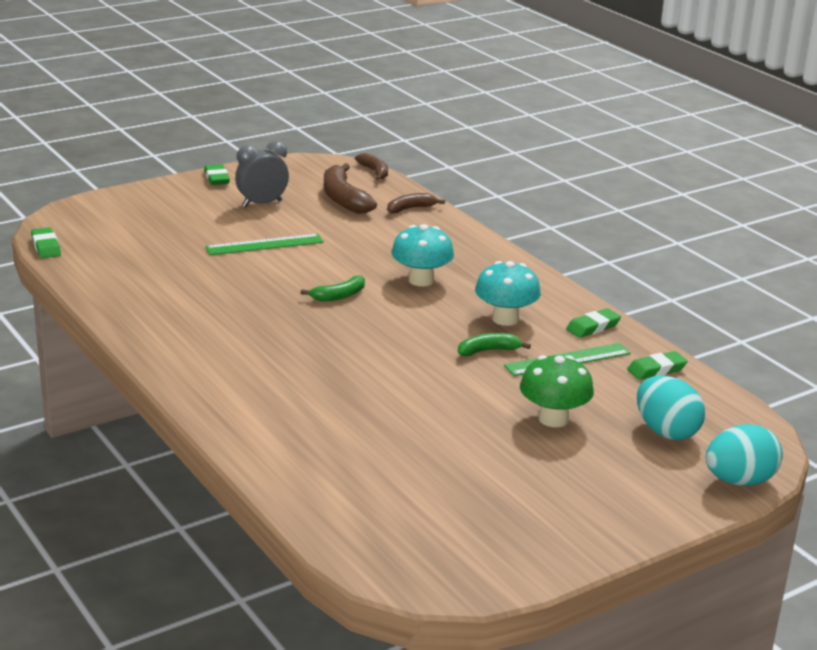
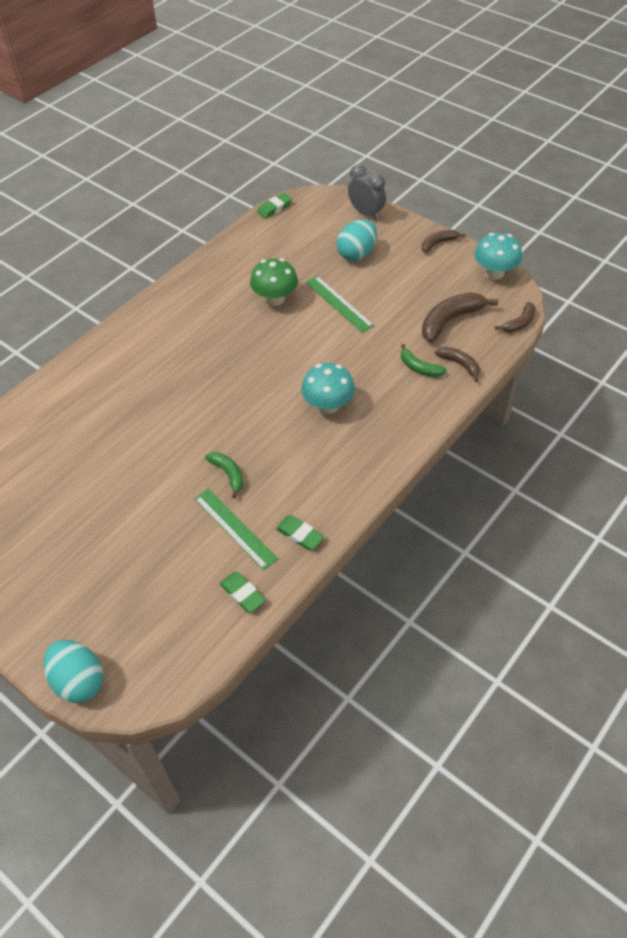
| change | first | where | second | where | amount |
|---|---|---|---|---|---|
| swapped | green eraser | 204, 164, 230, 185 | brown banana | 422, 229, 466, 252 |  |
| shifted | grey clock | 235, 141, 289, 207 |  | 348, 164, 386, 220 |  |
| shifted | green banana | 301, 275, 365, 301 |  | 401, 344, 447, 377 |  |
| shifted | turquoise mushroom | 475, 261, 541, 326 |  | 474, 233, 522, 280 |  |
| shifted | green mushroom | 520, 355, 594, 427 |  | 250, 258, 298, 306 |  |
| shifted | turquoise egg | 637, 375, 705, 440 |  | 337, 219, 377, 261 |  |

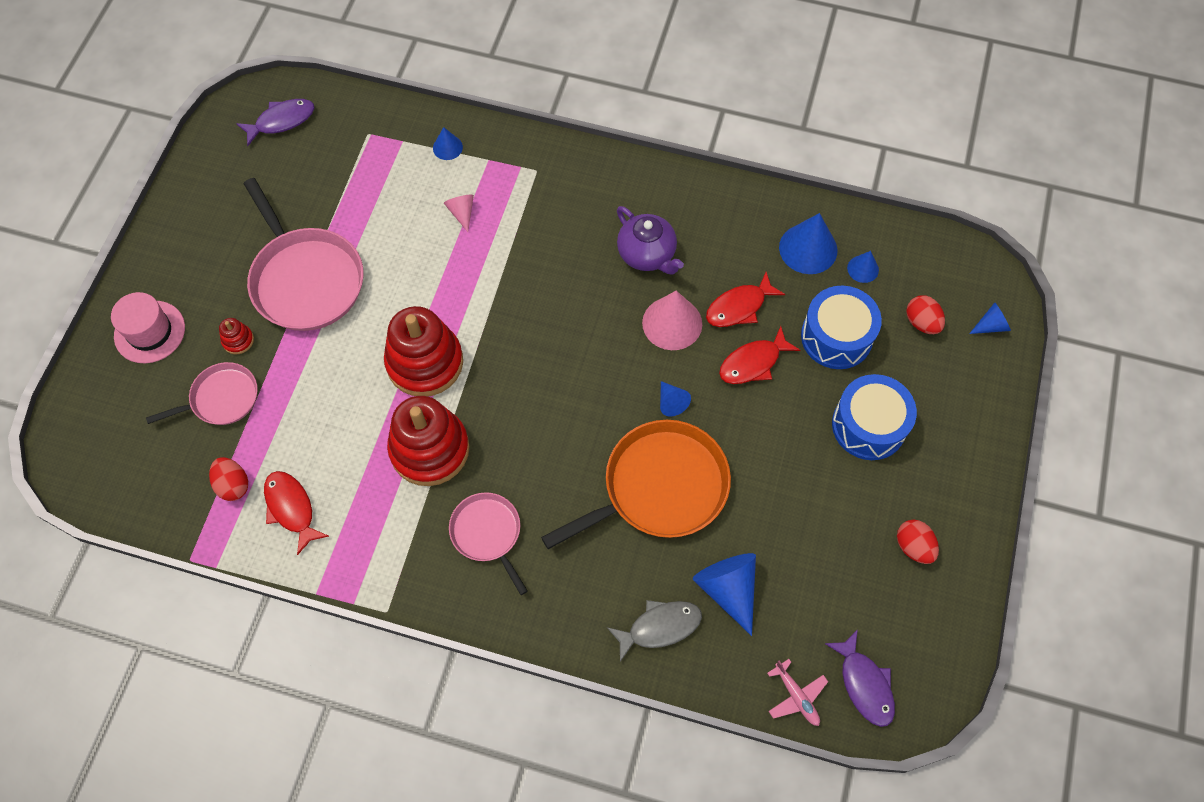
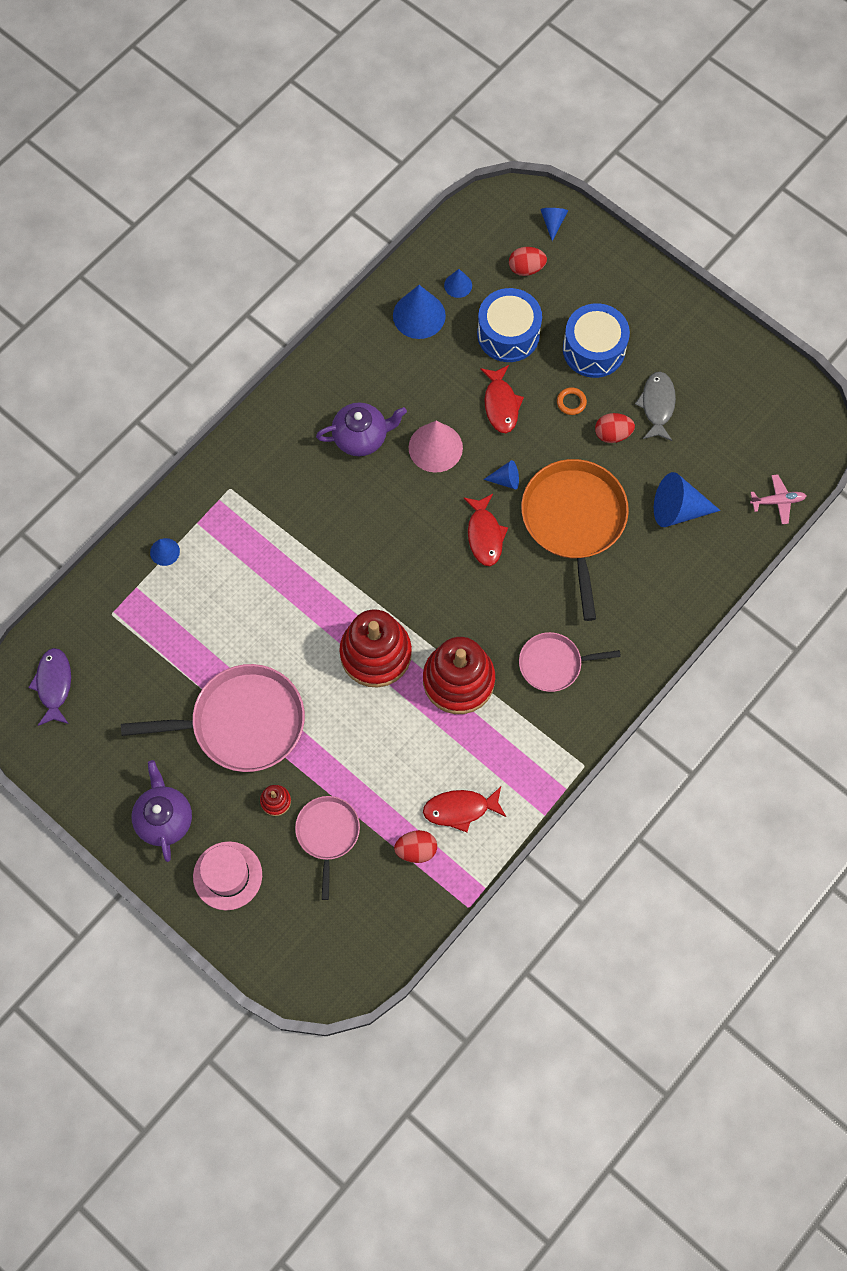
| change | first | where | second | where | amount |
|---|---|---|---|---|---|
| gone | pink cone | 444, 195, 474, 232 |  |  |  |
| shifted | grey fish | 607, 600, 702, 662 |  | 635, 372, 676, 441 |  |
| shifted | red fish | 706, 272, 785, 327 |  | 463, 494, 508, 566 |  |
| gone | purple fish | 825, 629, 895, 727 |  |  |  |
| shifted | red egg | 897, 520, 939, 564 |  | 595, 413, 635, 443 |  |
| new |  |  | purple teapot | 132, 760, 192, 862 |  |
| new |  |  | orange ring | 557, 387, 587, 415 |  |

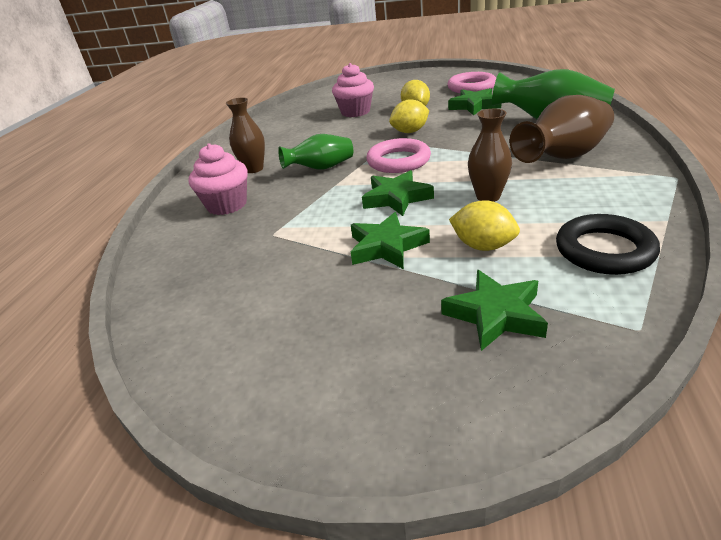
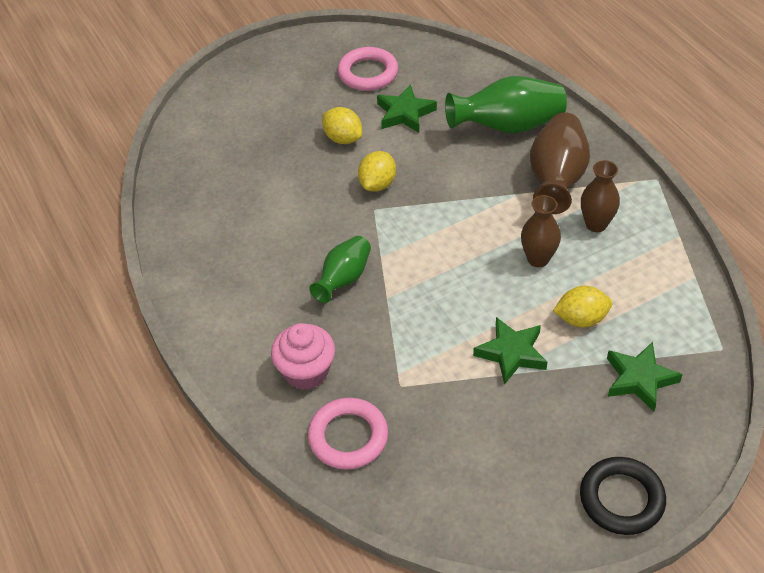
| change | first | where | second | where | amount |
|---|---|---|---|---|---|
| shifted | brown vase | 226, 97, 265, 173 |  | 581, 160, 620, 232 |  |
| gone | pink cupcake | 332, 63, 374, 117 |  |  |  |
| gone | green star | 362, 170, 434, 216 |  |  |  |
| shifted | pink ring | 366, 138, 431, 173 |  | 308, 398, 388, 470 |  |
| shifted | black ring | 556, 214, 660, 275 |  | 580, 457, 666, 535 |  |

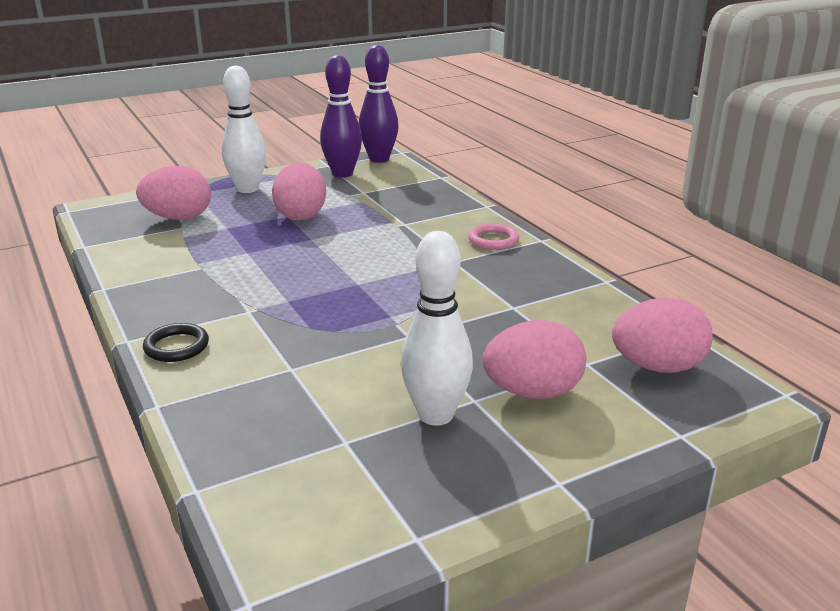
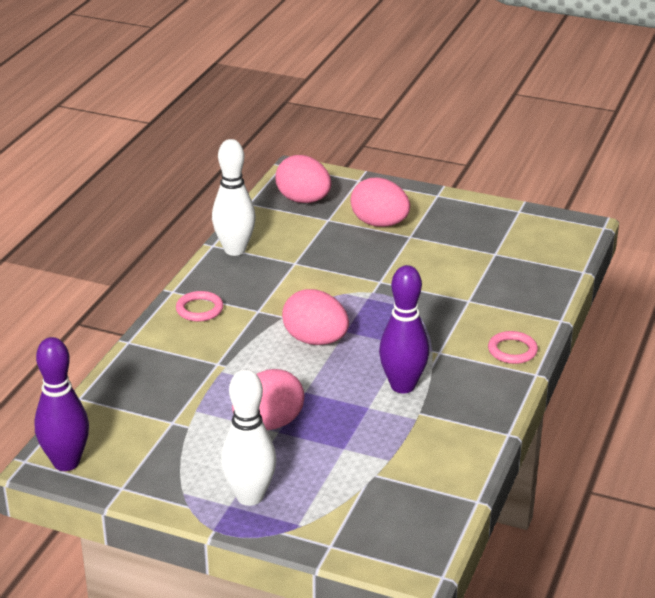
| change | first | where | second | where | amount |
|---|---|---|---|---|---|
| shifted | pink egg | 136, 166, 211, 220 |  | 282, 289, 349, 345 |  |
| repainted | black ring | 143, 323, 209, 362 | pink ring | 488, 331, 538, 364 |  |
| shifted | purple bowling pin | 320, 55, 362, 178 |  | 379, 265, 429, 393 |  |
| shifted | white bowling pin | 401, 231, 473, 426 |  | 212, 139, 256, 256 |  |

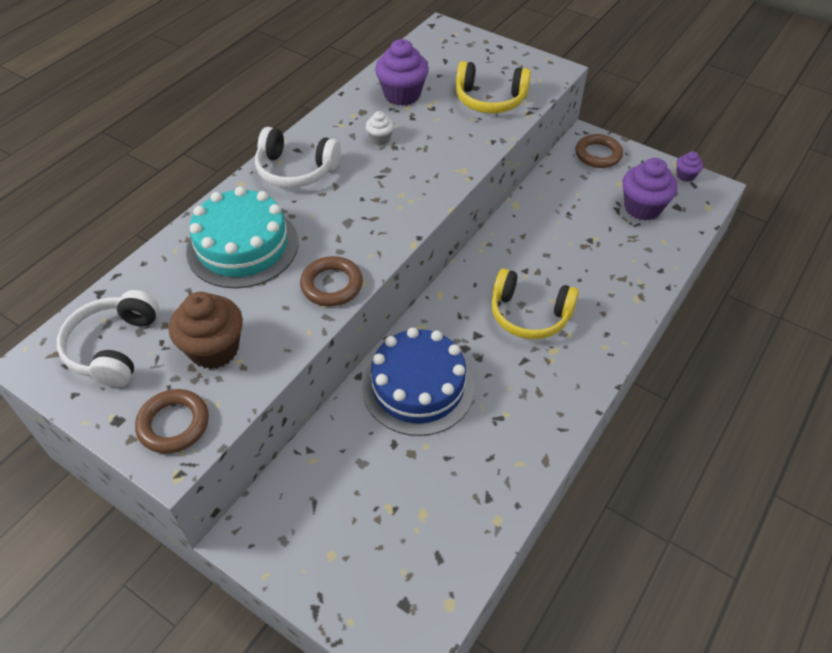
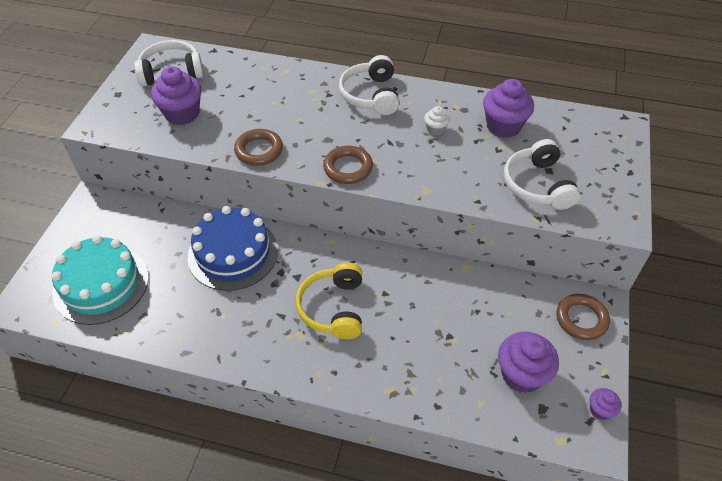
| change | first | where | second | where | amount |
|---|---|---|---|---|---|
| shifted | brown ring | 135, 389, 209, 454 |  | 323, 146, 373, 184 |  |
| repainted | brown cupcake | 169, 292, 243, 369 | purple cupcake | 151, 66, 202, 125 |  |
| shifted | turquoise cake | 186, 186, 299, 289 |  | 51, 235, 149, 325 |  |
| repainted | yellow headphones | 456, 61, 531, 113 | white headphones | 504, 139, 580, 210 |  |

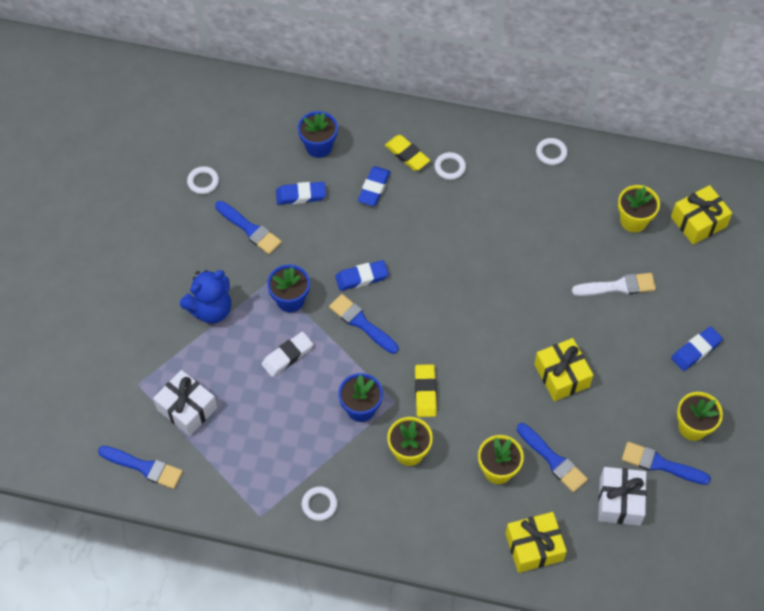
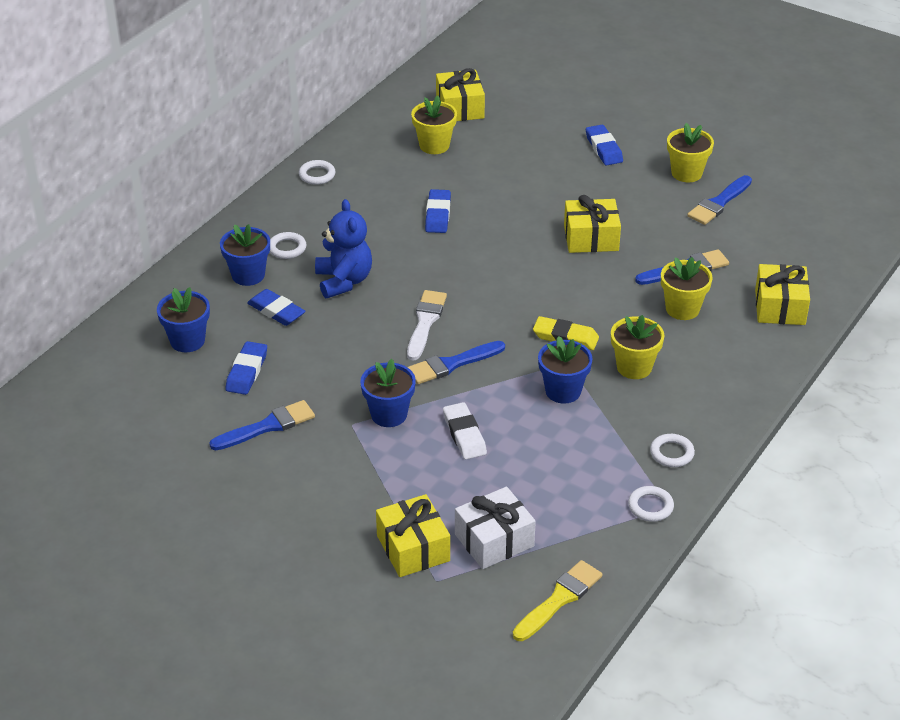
| change | first | where | second | where | amount |
|---|---|---|---|---|---|
| repainted | blue brush | 98, 446, 183, 489 | yellow brush | 513, 560, 602, 641 |  |
| shifted | blue teddy bear | 180, 270, 231, 324 |  | 315, 199, 372, 298 |  |
| shifted | white ring | 187, 166, 219, 194 |  | 628, 486, 674, 522 |  |
| shifted | blue eraser | 335, 260, 389, 291 |  | 425, 189, 451, 233 |  |
| swapped | yellow eraser | 385, 135, 430, 171 | blue flower pot | 220, 224, 270, 286 |  |
| shifted | white brush | 572, 273, 656, 296 |  | 407, 290, 447, 360 |  |
| gone | white gift | 598, 467, 647, 526 |  |  |  |
| new |  |  | yellow gift | 376, 494, 450, 577 |  |

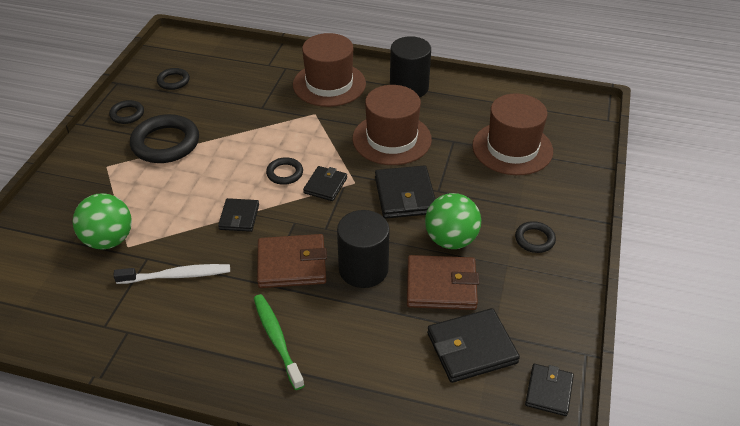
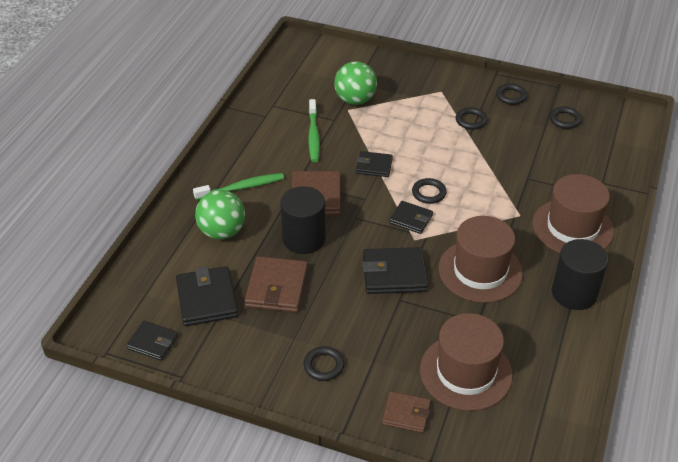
| change | first | where | second | where | amount |
|---|---|---|---|---|---|
| repainted | white toothbrush | 113, 264, 230, 284 | green toothbrush | 308, 99, 320, 162 |  |
| scaled | black ring | 130, 114, 199, 163 |  | 456, 107, 487, 130 | x0.52 |
| shifted | green ball | 425, 193, 481, 249 |  | 195, 190, 245, 239 |  |
| new |  |  | brown wallet | 382, 391, 430, 433 |  |

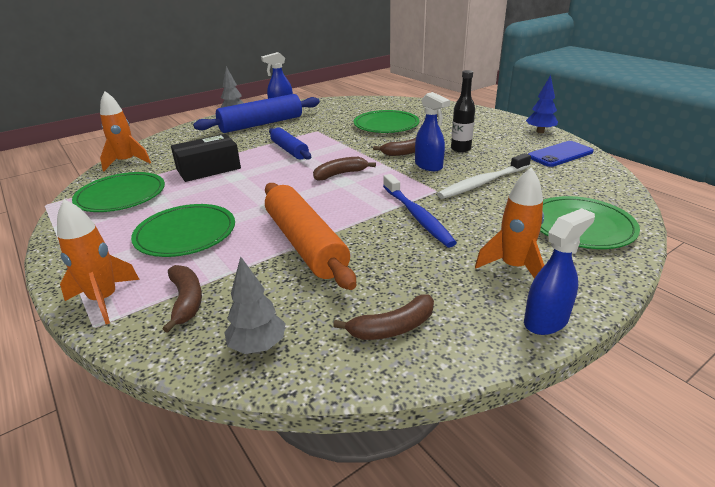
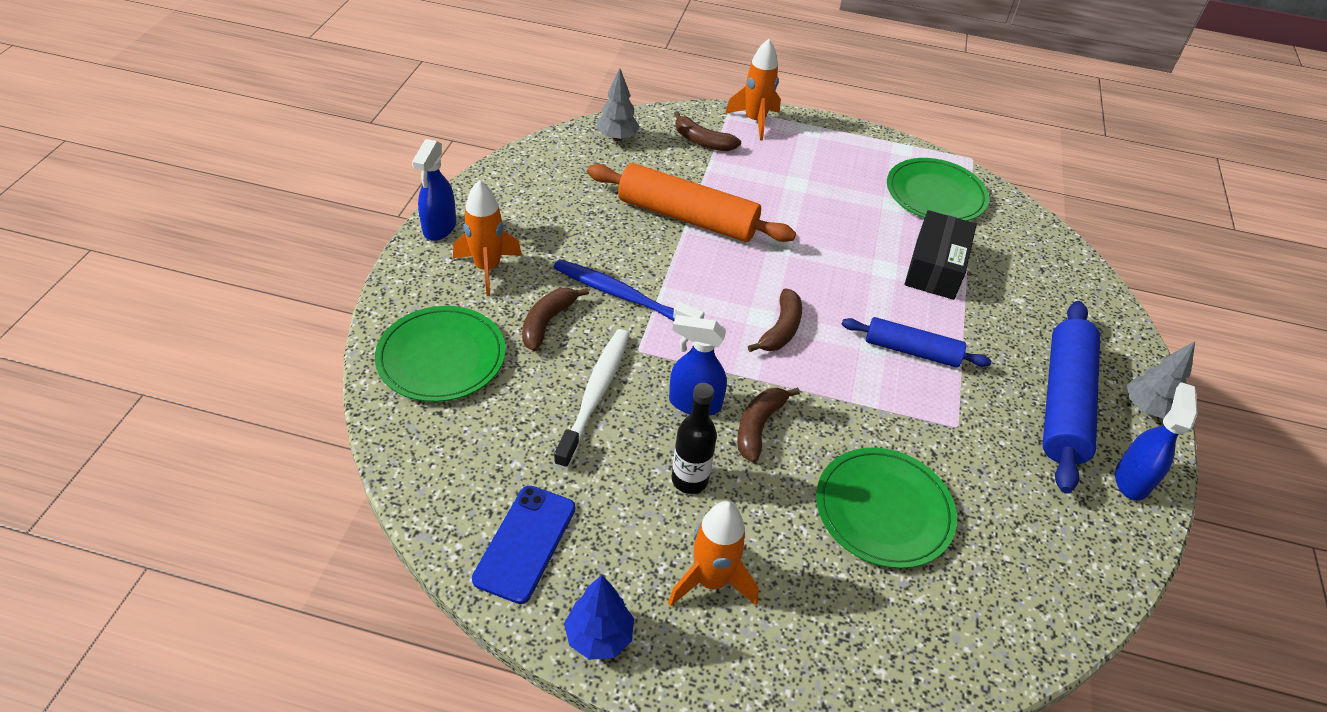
| change | first | where | second | where | amount |
|---|---|---|---|---|---|
| shifted | orange rocket | 100, 91, 151, 171 |  | 668, 501, 759, 607 |  |
| gone | green plate | 131, 204, 235, 257 |  |  |  |
| shifted | brown banana | 333, 294, 434, 340 |  | 522, 288, 589, 351 |  |

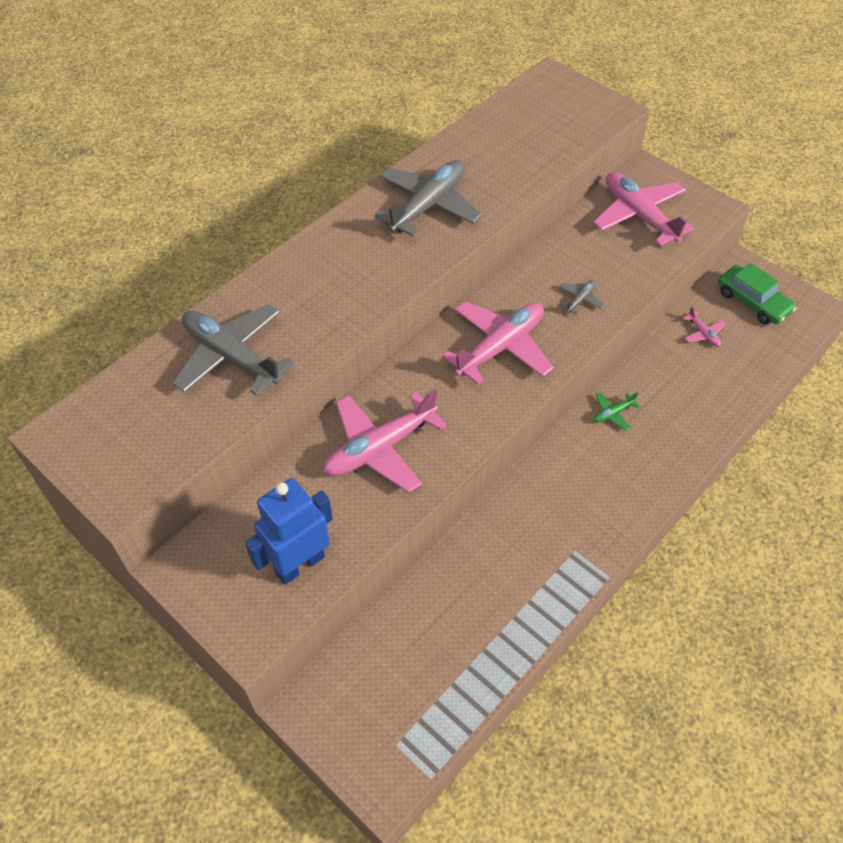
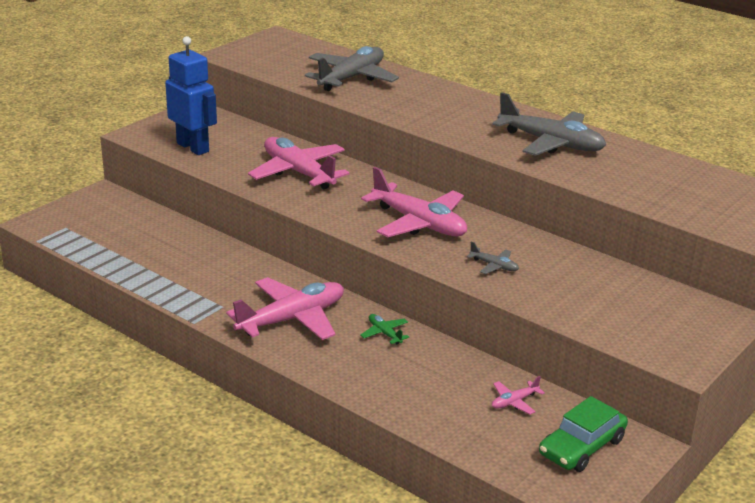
| change | first | where | second | where | amount |
|---|---|---|---|---|---|
| shifted | pink plane | 593, 172, 694, 246 |  | 226, 277, 344, 340 |  |

